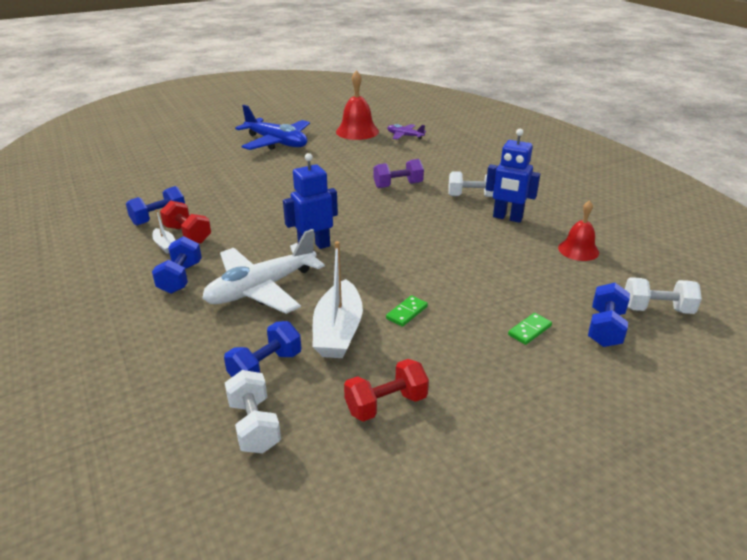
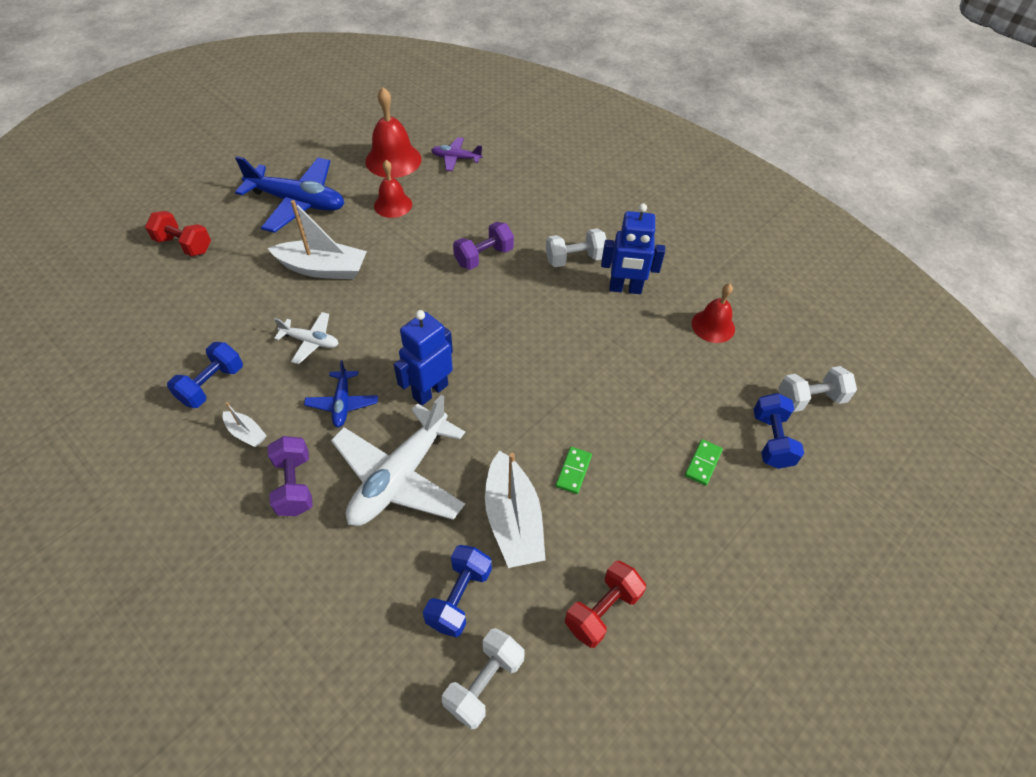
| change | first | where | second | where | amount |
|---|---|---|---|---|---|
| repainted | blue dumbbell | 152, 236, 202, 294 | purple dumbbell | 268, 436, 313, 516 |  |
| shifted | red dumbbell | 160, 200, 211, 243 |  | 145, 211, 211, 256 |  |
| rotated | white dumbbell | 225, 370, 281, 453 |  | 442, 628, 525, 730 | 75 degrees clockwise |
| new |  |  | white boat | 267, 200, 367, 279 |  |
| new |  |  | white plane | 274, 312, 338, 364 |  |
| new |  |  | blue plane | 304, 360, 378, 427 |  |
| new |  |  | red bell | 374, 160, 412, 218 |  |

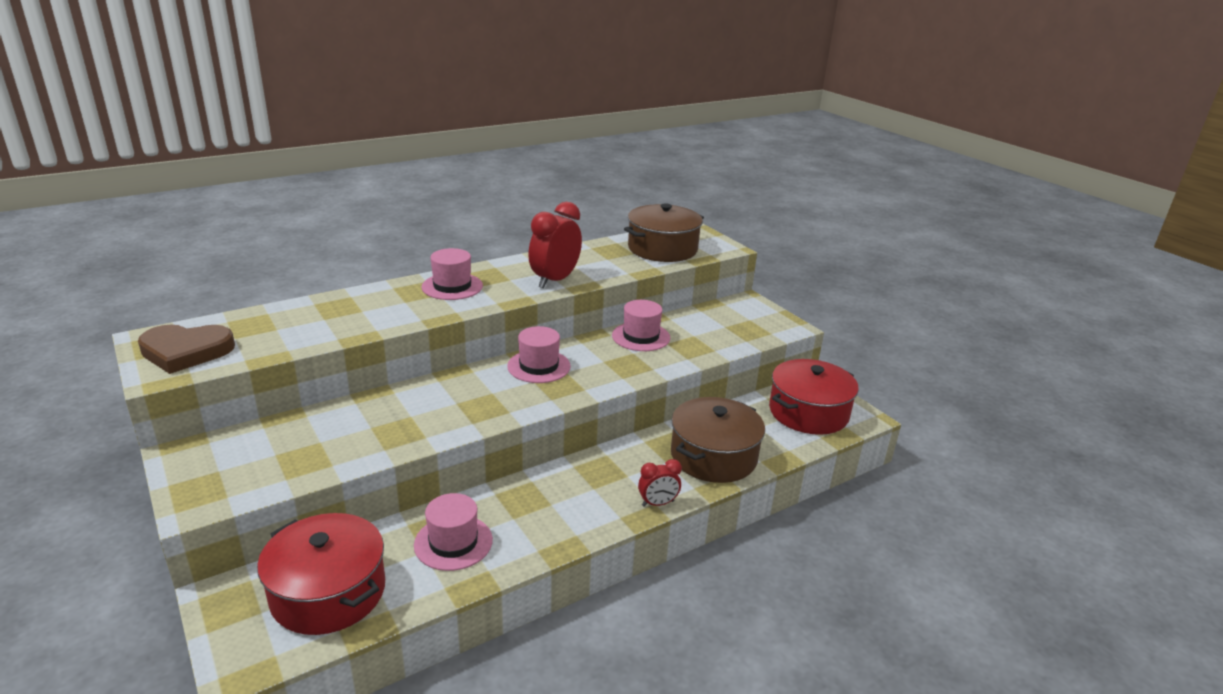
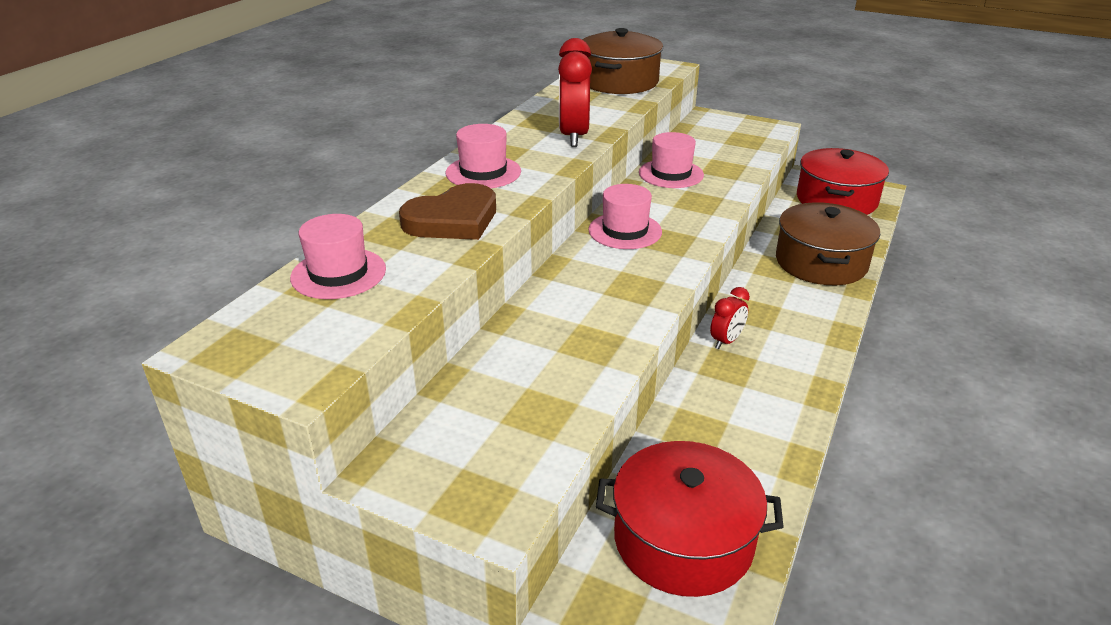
| change | first | where | second | where | amount |
|---|---|---|---|---|---|
| shifted | brown heart | 138, 325, 235, 374 |  | 399, 183, 496, 240 |  |
| shifted | pink hat | 414, 493, 493, 571 |  | 290, 214, 386, 299 |  |
| shifted | red clock | 638, 459, 682, 507 |  | 710, 287, 750, 349 |  |

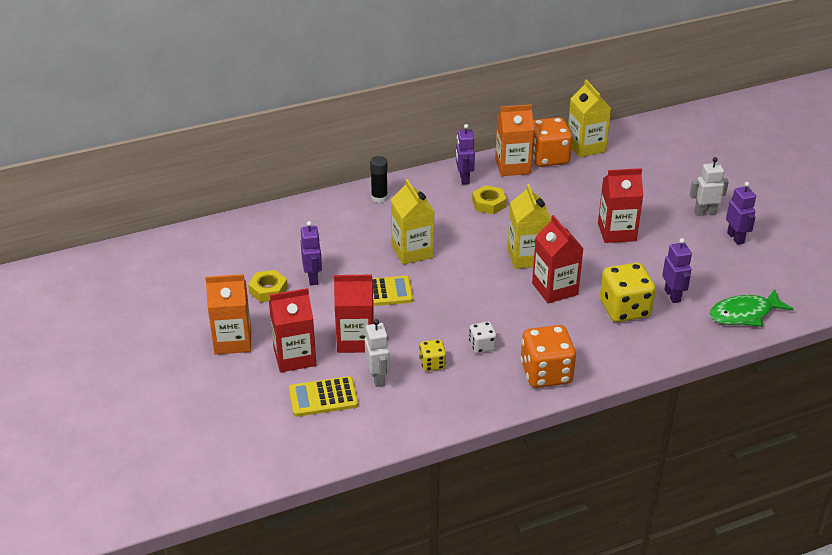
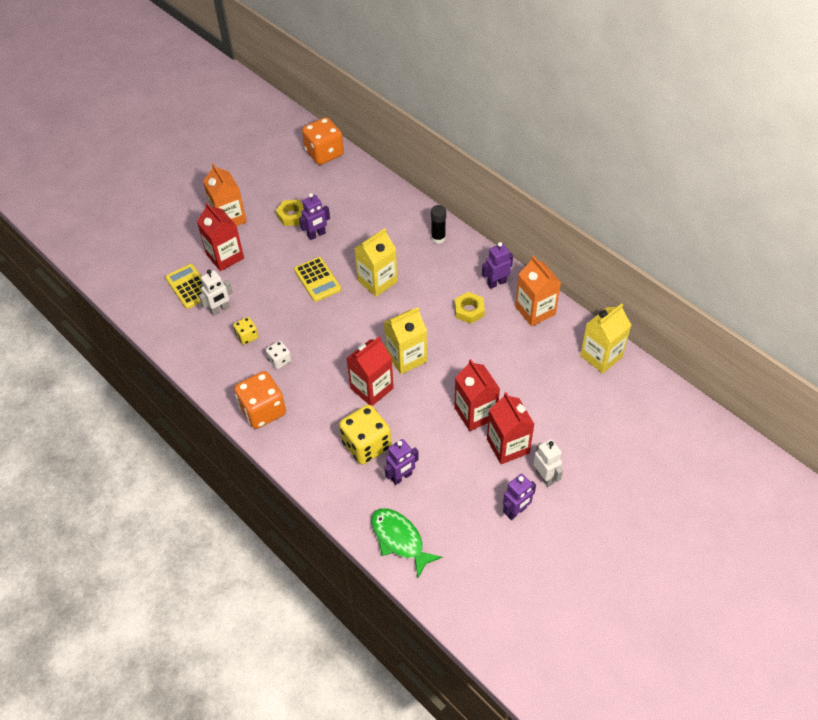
| change | first | where | second | where | amount |
|---|---|---|---|---|---|
| shifted | red carton | 334, 274, 374, 353 |  | 487, 392, 534, 464 |  |
| shifted | orange dice | 532, 117, 572, 167 |  | 302, 117, 344, 165 |  |

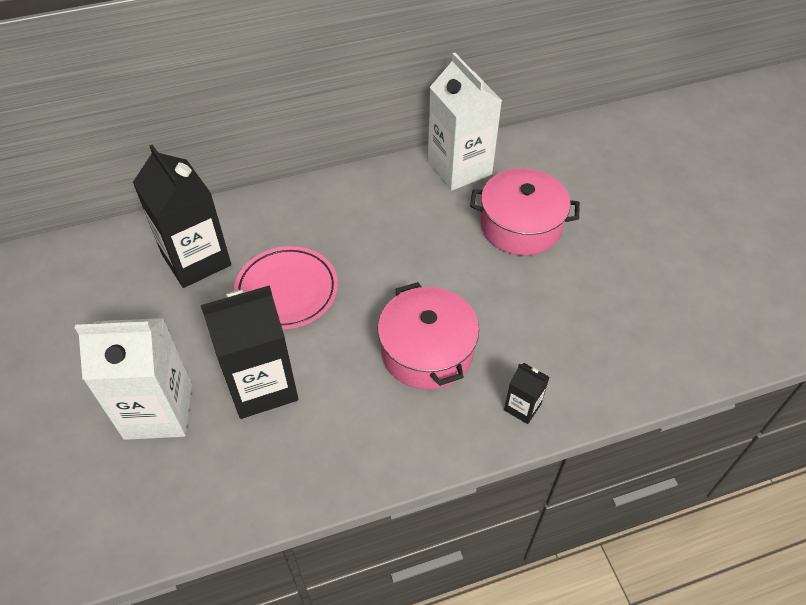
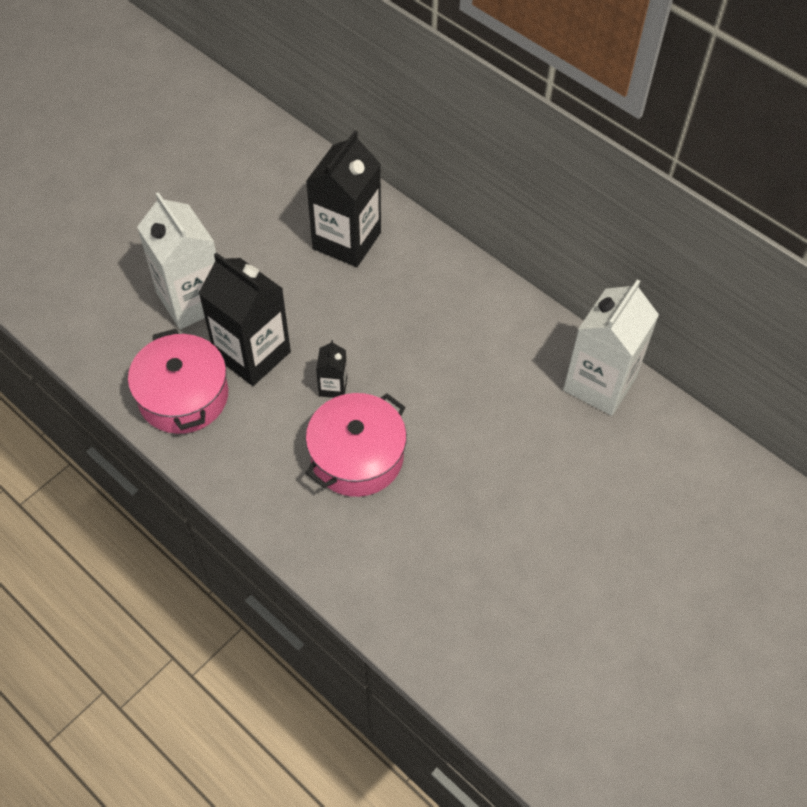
| change | first | where | second | where | amount |
|---|---|---|---|---|---|
| gone | pink plate | 234, 246, 338, 329 |  |  |  |
| shifted | pink pot | 470, 168, 580, 256 |  | 128, 329, 228, 434 |  |
| shifted | black carton | 504, 363, 550, 424 |  | 316, 340, 347, 398 |  |

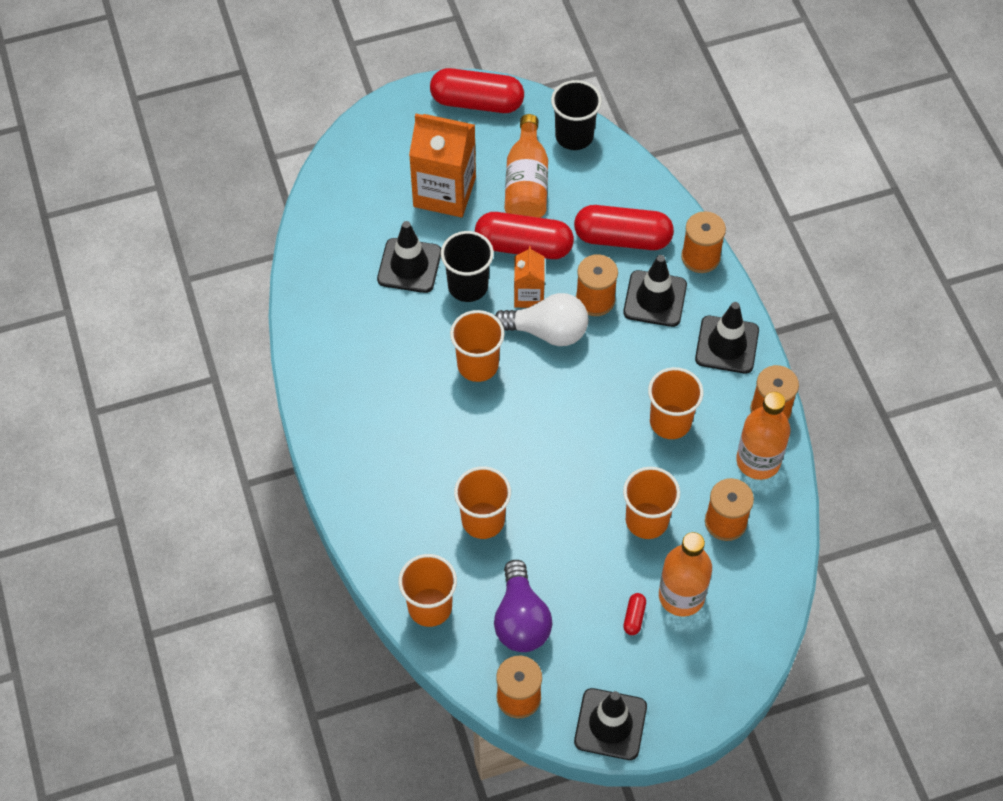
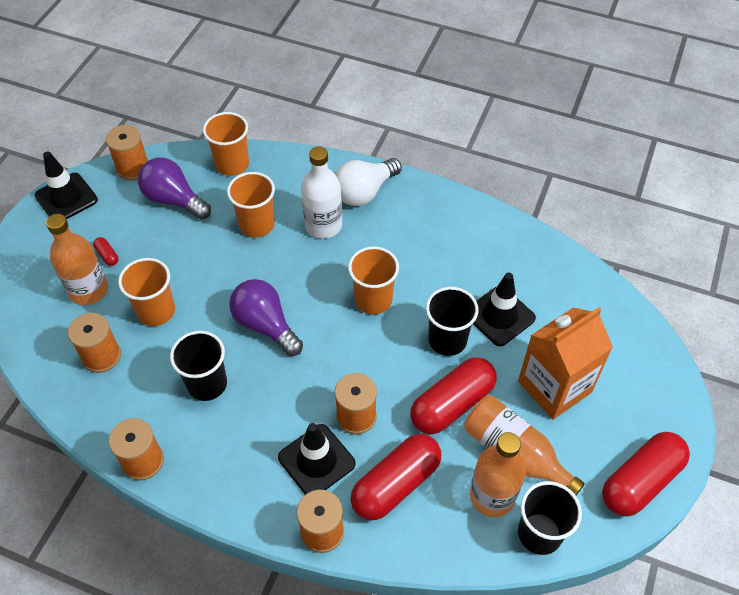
| change | first | where | second | where | amount |
|---|---|---|---|---|---|
| shifted | white light bulb | 495, 293, 588, 346 |  | 335, 158, 402, 206 |  |
| gone | orange carton | 514, 246, 545, 308 |  |  |  |
| repainted | orange cup | 648, 367, 704, 439 | black cup | 170, 331, 227, 401 |  |
| gone | black traffic cone | 695, 302, 759, 374 |  |  |  |
| shifted | orange bottle | 736, 392, 790, 480 |  | 470, 432, 526, 517 |  |
| new |  |  | purple light bulb | 229, 279, 303, 356 |  |
| new |  |  | white bottle | 301, 146, 342, 239 |  |

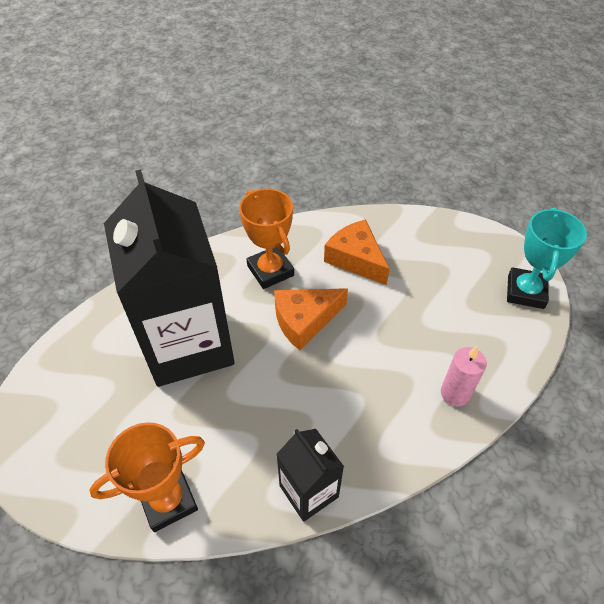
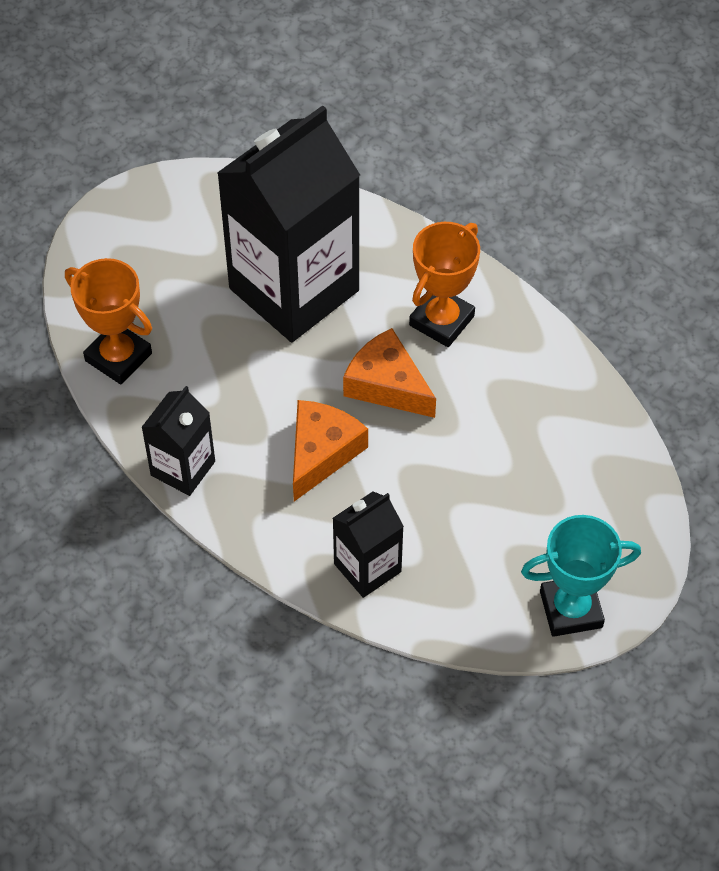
| change | first | where | second | where | amount |
|---|---|---|---|---|---|
| shifted | orange cheese | 324, 219, 390, 285 |  | 293, 400, 368, 501 |  |
| swapped | pink candle | 441, 346, 487, 407 | black carton | 333, 491, 404, 598 |  |

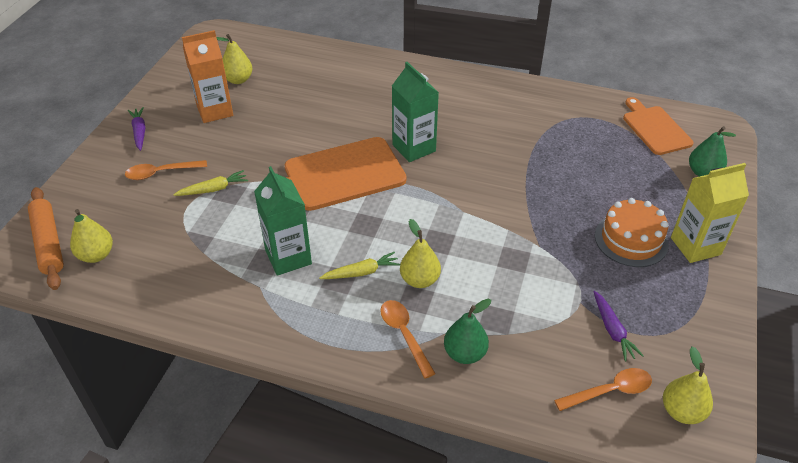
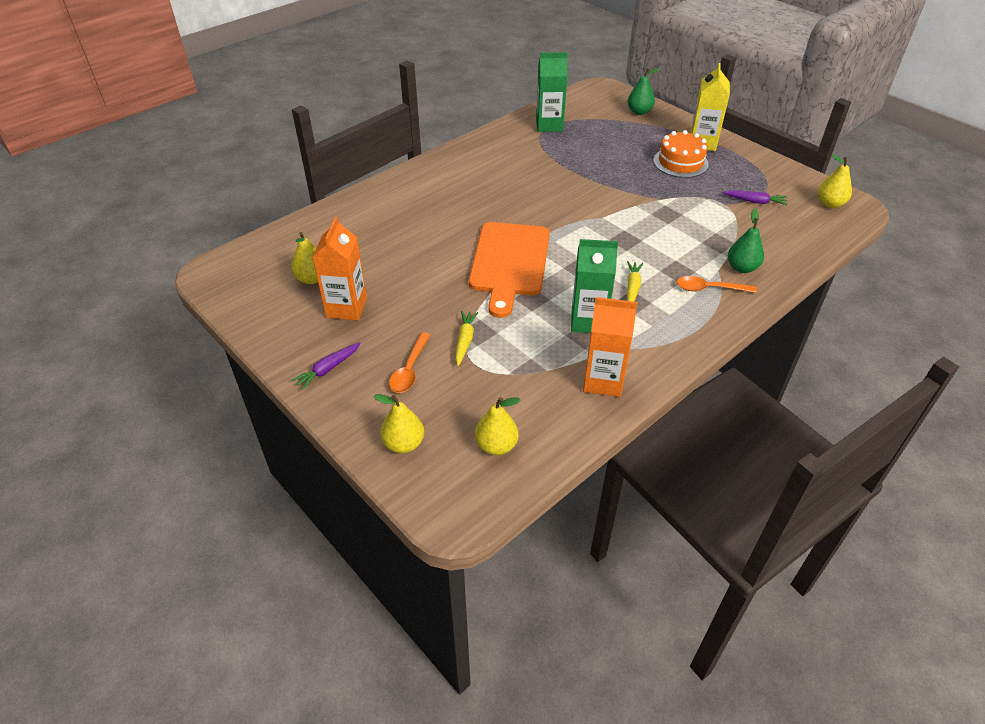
| change | first | where | second | where | amount |
|---|---|---|---|---|---|
| gone | orange rolling pin | 28, 187, 64, 290 |  |  |  |
| rotated | purple carrot | 128, 107, 146, 151 |  | 292, 342, 361, 390 | 60 degrees counterclockwise |
| shifted | green carton | 392, 62, 439, 162 |  | 536, 52, 568, 132 |  |
| shifted | yellow pear | 400, 219, 441, 288 |  | 374, 394, 424, 453 |  |
| gone | orange spoon | 554, 368, 652, 411 |  |  |  |
| gone | orange cutting board | 623, 97, 694, 155 |  |  |  |
| new |  |  | orange carton | 583, 297, 637, 397 |  |

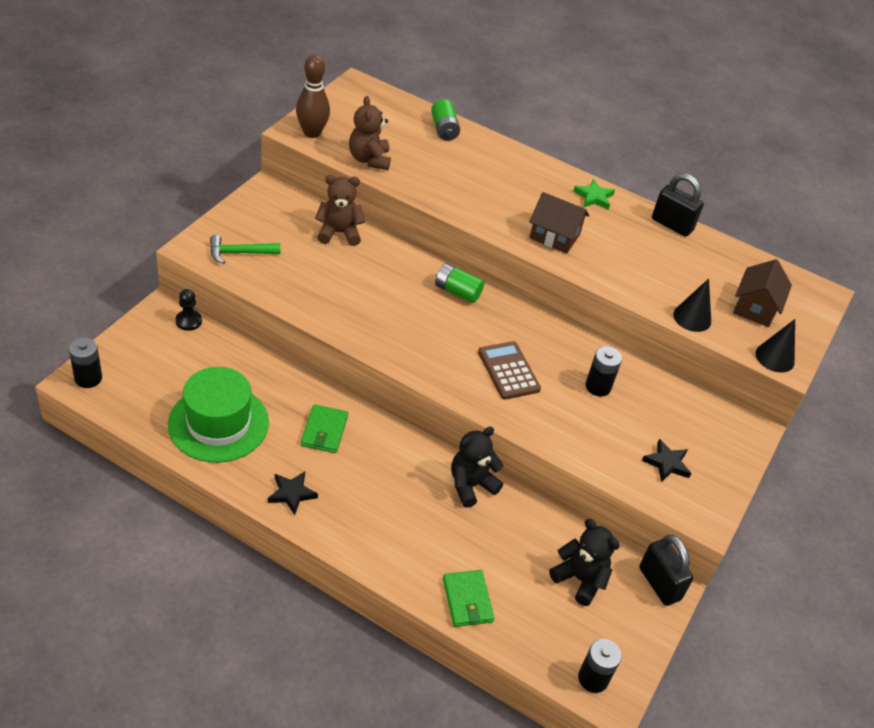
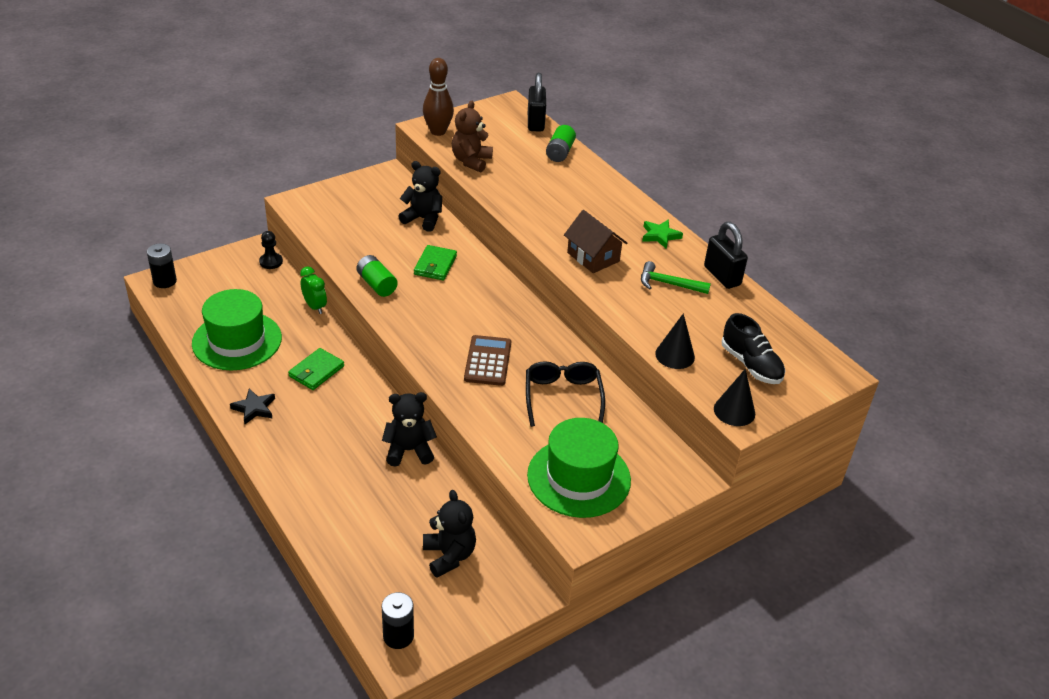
| change | first | where | second | where | amount |
|---|---|---|---|---|---|
| shifted | green hammer | 210, 235, 280, 264 |  | 641, 261, 711, 294 |  |
| repainted | brown teddy bear | 315, 175, 365, 246 | black teddy bear | 398, 161, 442, 232 |  |
| shifted | green battery | 435, 263, 484, 303 |  | 356, 255, 398, 297 |  |
| shifted | green wallet | 443, 570, 495, 627 |  | 414, 245, 457, 280 |  |
| swapped | black battery | 585, 346, 622, 396 | black glasses | 526, 361, 605, 427 |  |
| shifted | black padlock | 639, 535, 693, 606 |  | 528, 73, 546, 132 |  |
| swapped | black star | 642, 439, 691, 482 | green hat | 527, 418, 631, 518 |  |
| swapped | brown house | 733, 259, 792, 327 | black shoe | 722, 313, 785, 384 |  |
| new |  |  | green clock | 300, 266, 327, 314 |  |

